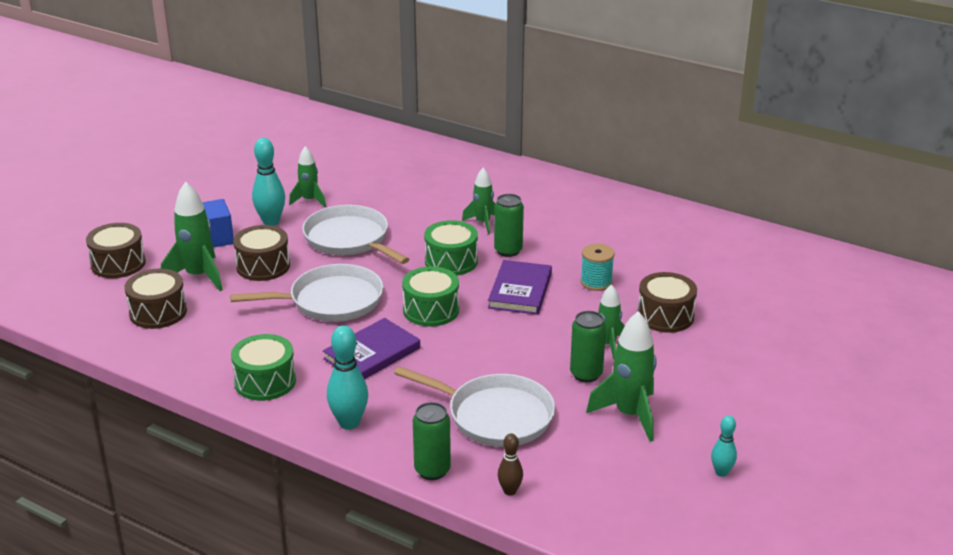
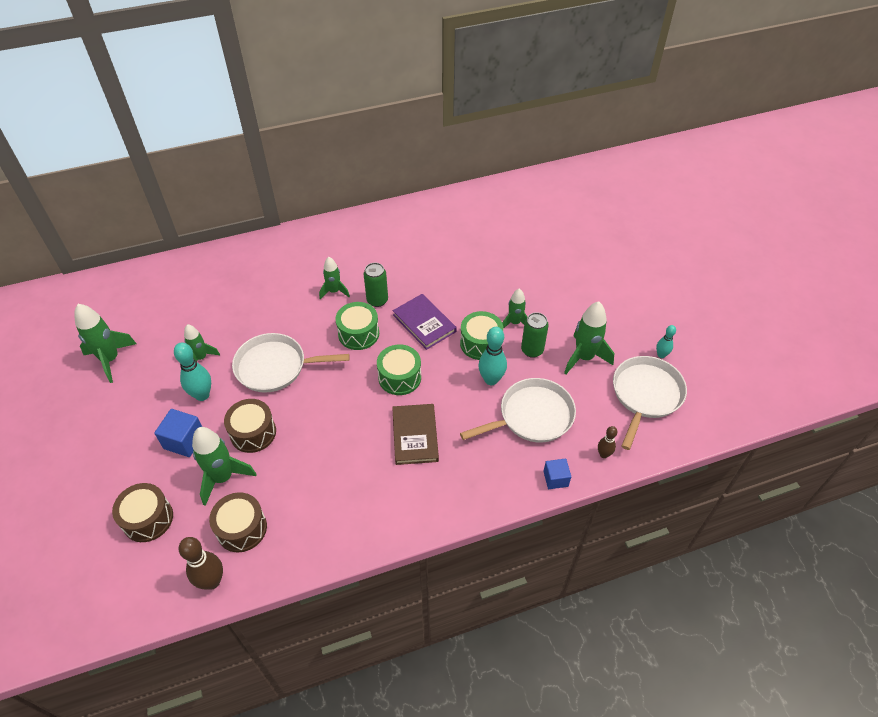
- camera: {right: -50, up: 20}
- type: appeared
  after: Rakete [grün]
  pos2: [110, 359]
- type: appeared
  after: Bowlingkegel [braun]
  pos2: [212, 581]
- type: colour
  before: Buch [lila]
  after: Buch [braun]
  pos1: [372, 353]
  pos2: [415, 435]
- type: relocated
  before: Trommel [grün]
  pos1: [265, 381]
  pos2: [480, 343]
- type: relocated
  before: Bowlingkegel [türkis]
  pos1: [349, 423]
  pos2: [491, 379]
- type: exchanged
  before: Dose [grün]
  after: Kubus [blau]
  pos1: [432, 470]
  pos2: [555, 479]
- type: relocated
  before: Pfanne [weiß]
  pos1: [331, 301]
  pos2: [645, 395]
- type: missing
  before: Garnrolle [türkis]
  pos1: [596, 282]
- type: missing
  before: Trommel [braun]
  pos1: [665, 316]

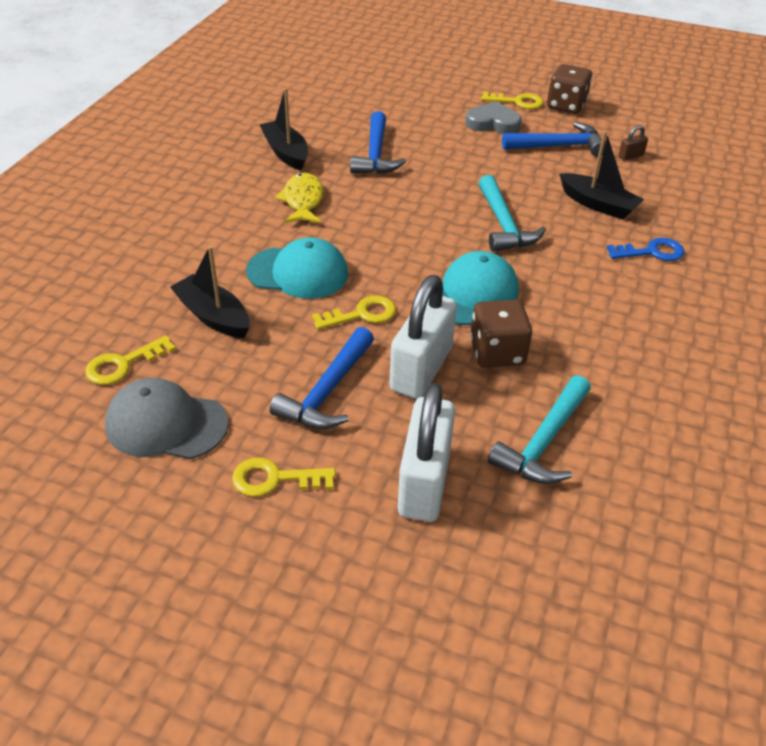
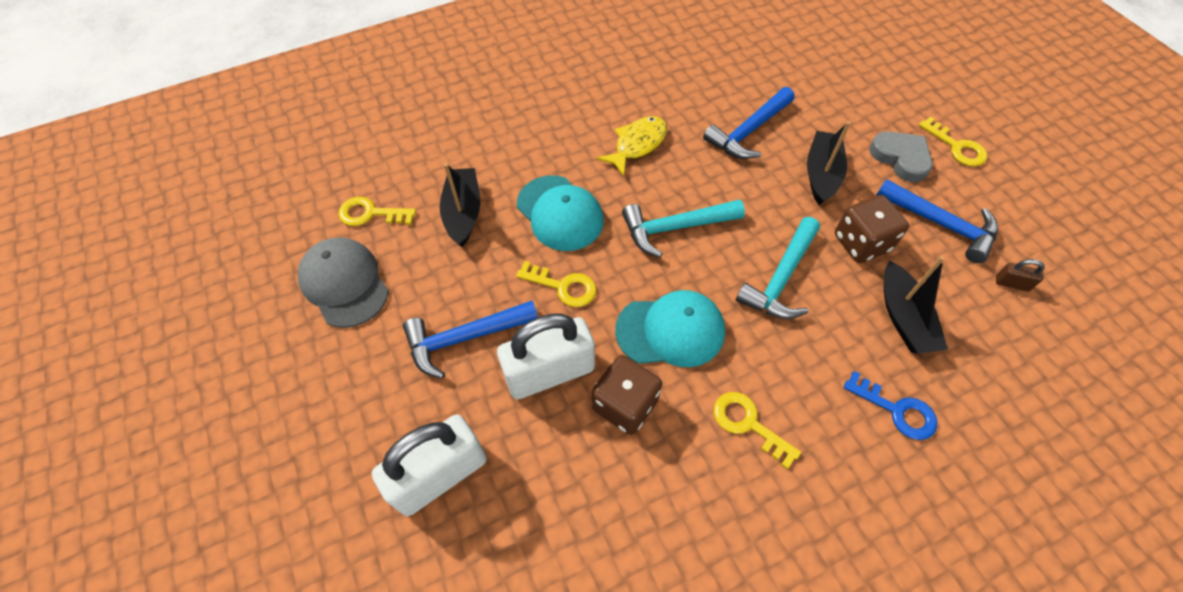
- camera: {right: 45, up: 15}
- type: relocated
  before: Hammer [türkis]
  pos1: [543, 442]
  pos2: [675, 228]
- type: relocated
  before: Schlüssel [gelb]
  pos1: [275, 479]
  pos2: [748, 424]
- type: relocated
  before: Boot [schwarz]
  pos1: [286, 153]
  pos2: [821, 174]
- type: relocated
  before: Spielwürfel [braun]
  pos1: [566, 106]
  pos2: [861, 243]

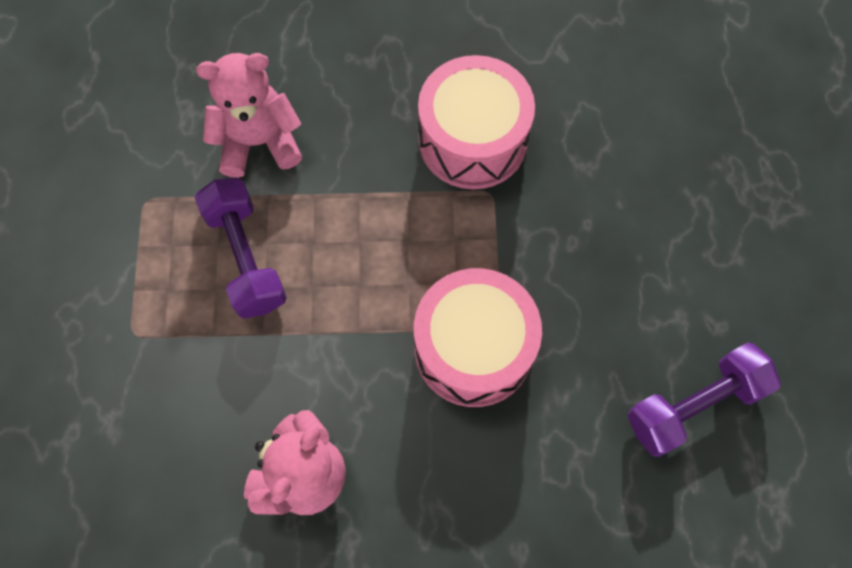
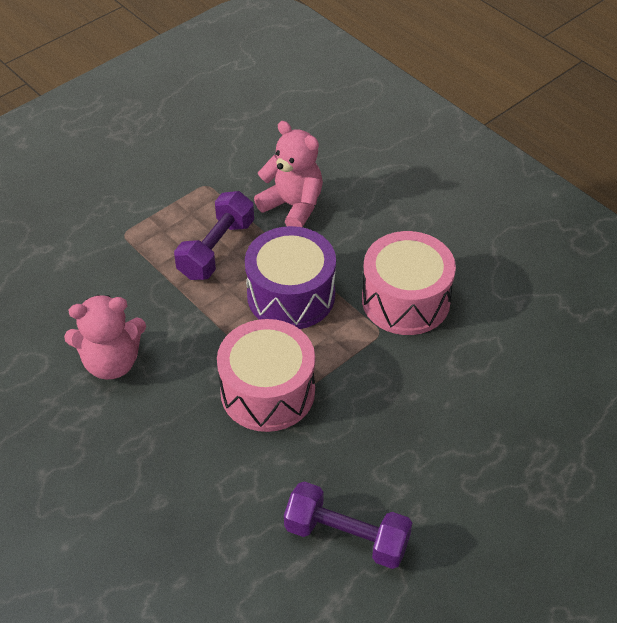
- camera: {right: 50, up: -20}
- type: appeared
  after: Trommel [lila]
  pos2: [291, 295]

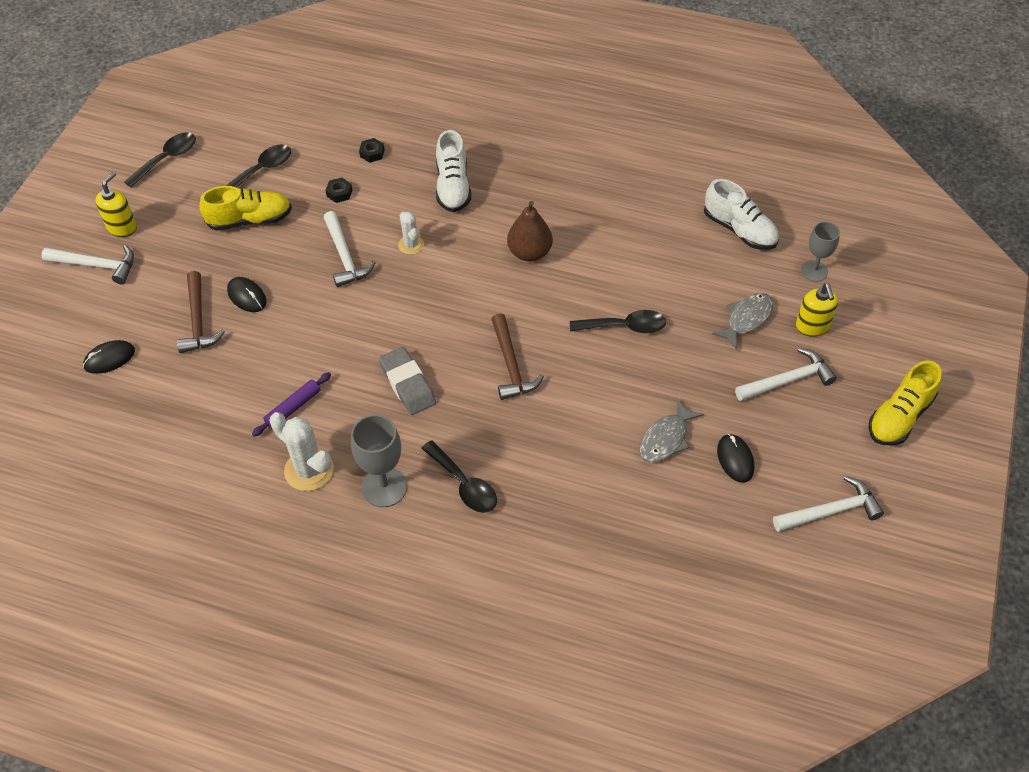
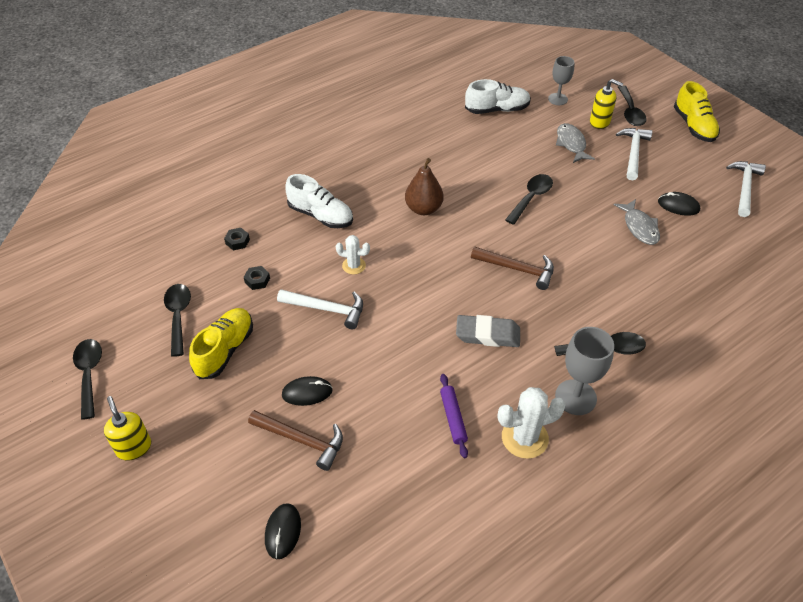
- camera: {right: -55, up: -5}
- type: appeared
  after: Löffel [schwarz]
  pos2: [630, 112]
- type: missing
  before: Hammer [weiß]
  pos1: [97, 265]

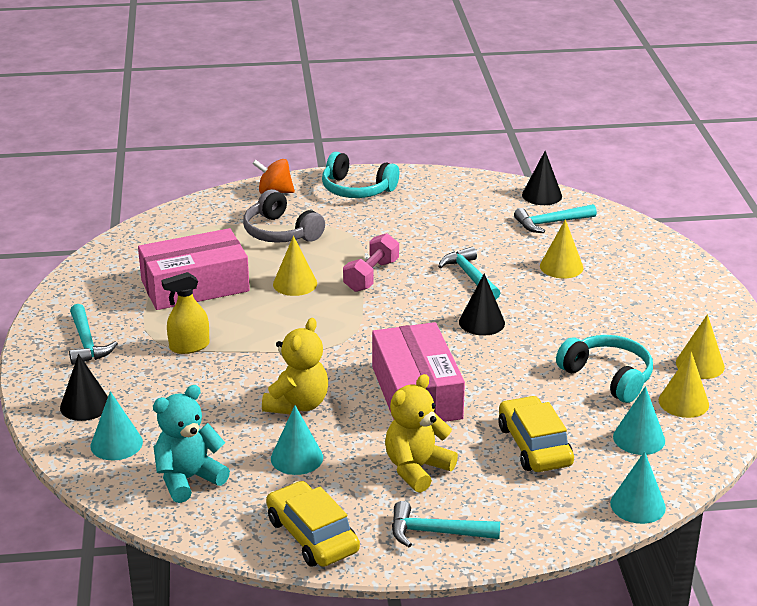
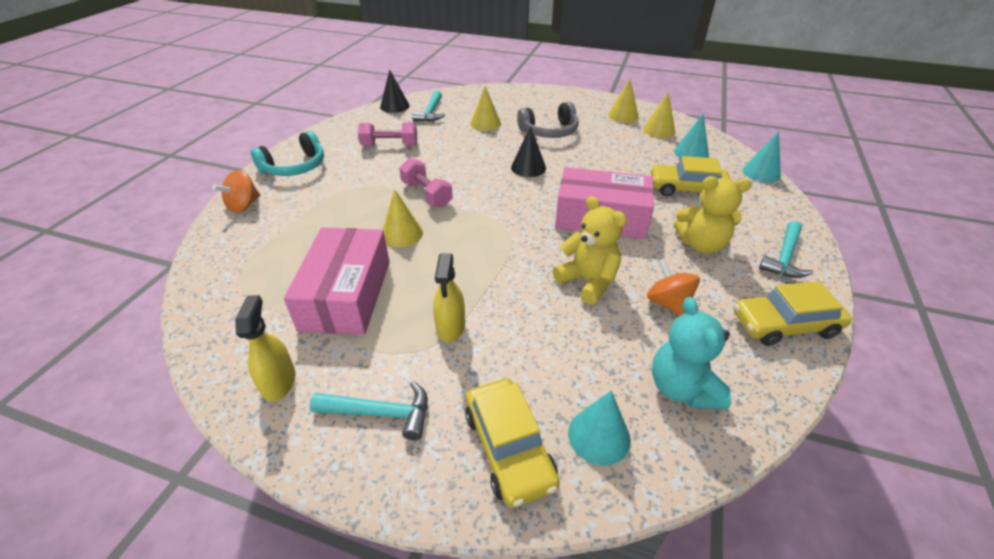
- camera: {right: -65, up: 10}
- type: appeared
  after: Sprühflasche [gelb]
  pos2: [279, 382]
- type: appeared
  after: Hantel [rosa]
  pos2: [389, 145]
- type: exchanged
  before: Kegel [schwarz]
  after: Auto [gelb]
  pos1: [85, 405]
  pos2: [509, 448]
- type: relocated
  before: Kopfhörer [grau]
  pos1: [280, 232]
  pos2: [549, 131]
- type: exchanged
  before: Kegel [türkis]
  after: Kreisel [orange]
  pos1: [297, 458]
  pos2: [668, 303]
- type: spun
  before: Teddybär [gelb]
  pos1: [417, 469]
  pos2: [701, 244]
  turn: -60
- type: missing
  before: Hammer [türkis]
  pos1: [470, 276]
- type: missing
  before: Kopfhörer [türkis]
  pos1: [608, 377]

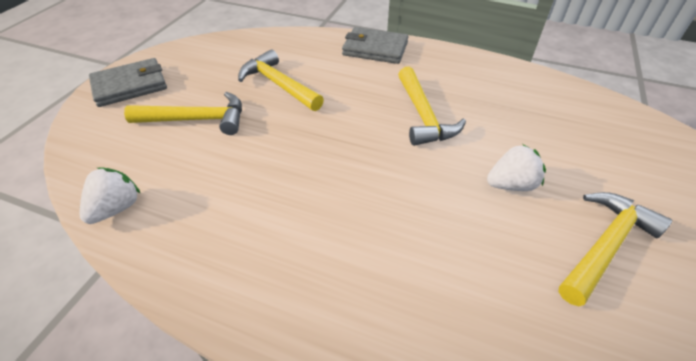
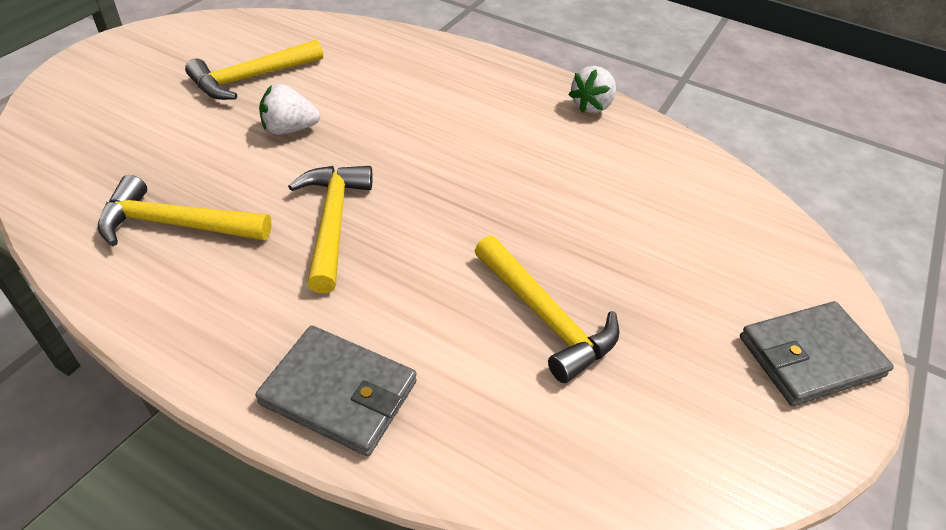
- camera: {right: -175, up: 0}
- type: relocated
  before: Hammer [gelb]
  pos1: [197, 120]
  pos2: [175, 224]
- type: relocated
  before: Erdbeere [weiß]
  pos1: [116, 208]
  pos2: [591, 106]

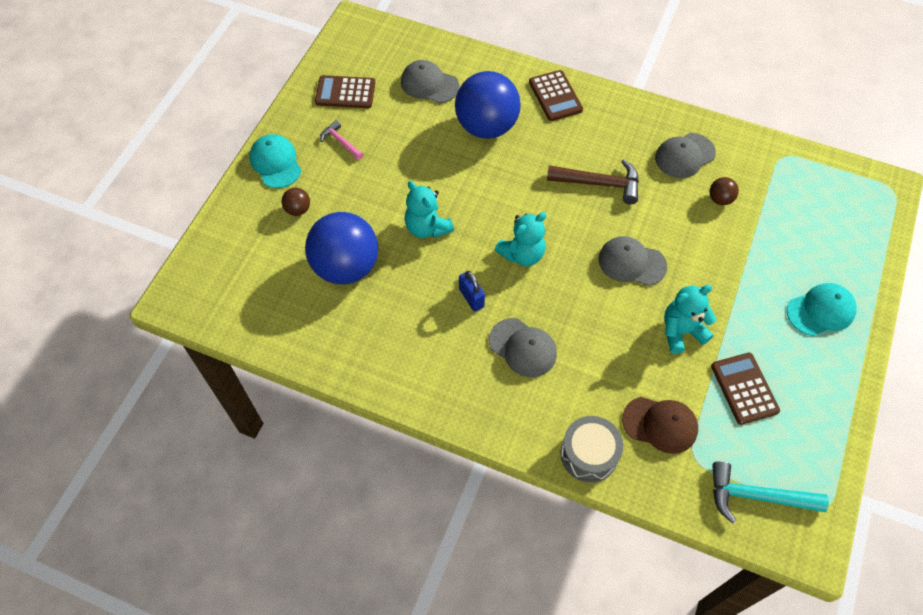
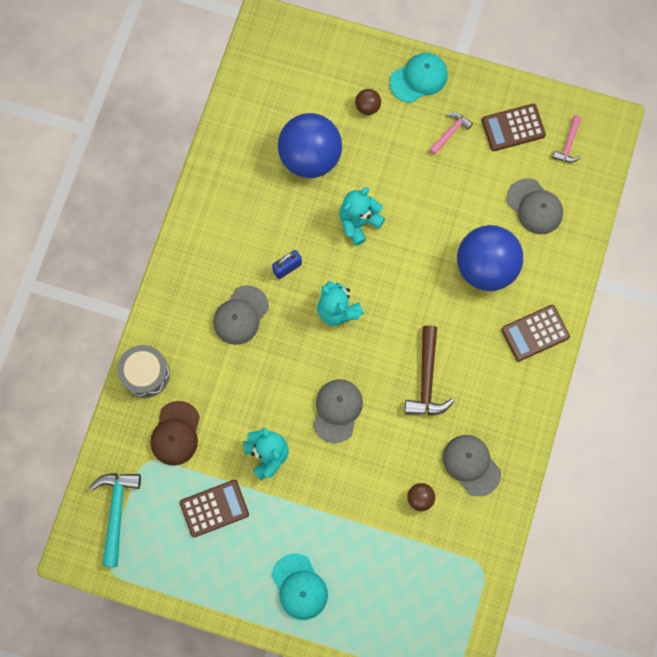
- camera: {right: 85, up: 15}
- type: spun
  before: Taschenrechner [braun]
  pos1: [345, 92]
  pos2: [513, 128]
  turn: -105
- type: spun
  before: Kappe [grau]
  pos1: [429, 84]
  pos2: [534, 206]
  turn: 120
- type: appeared
  after: Hammer [rosa]
  pos2: [568, 144]

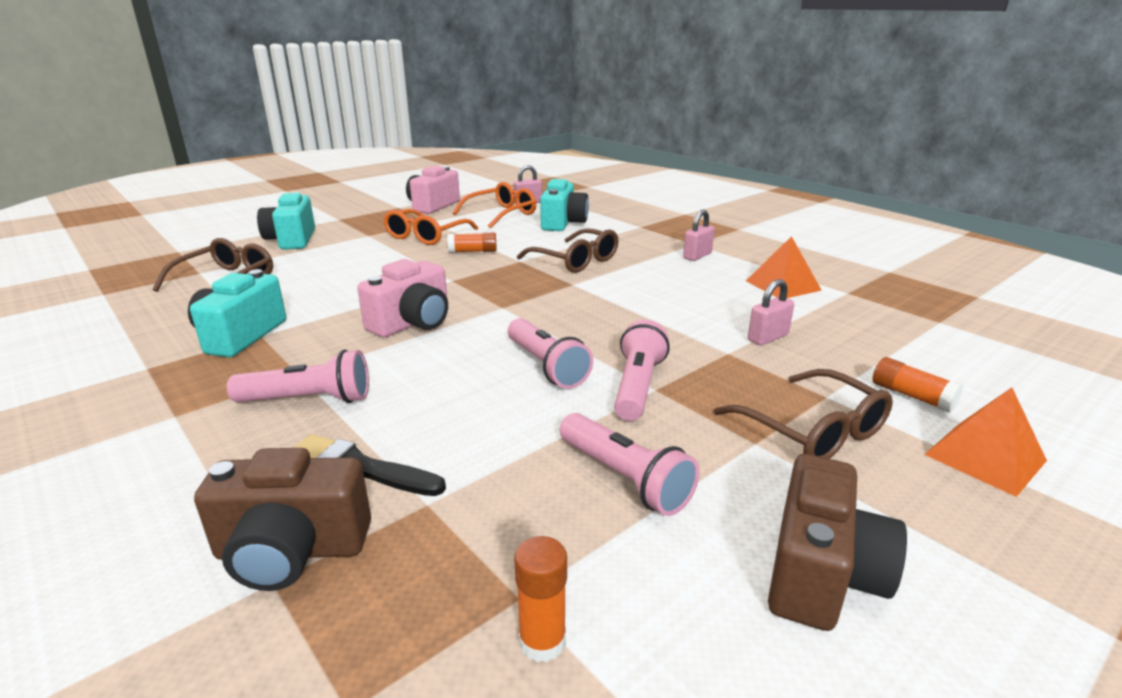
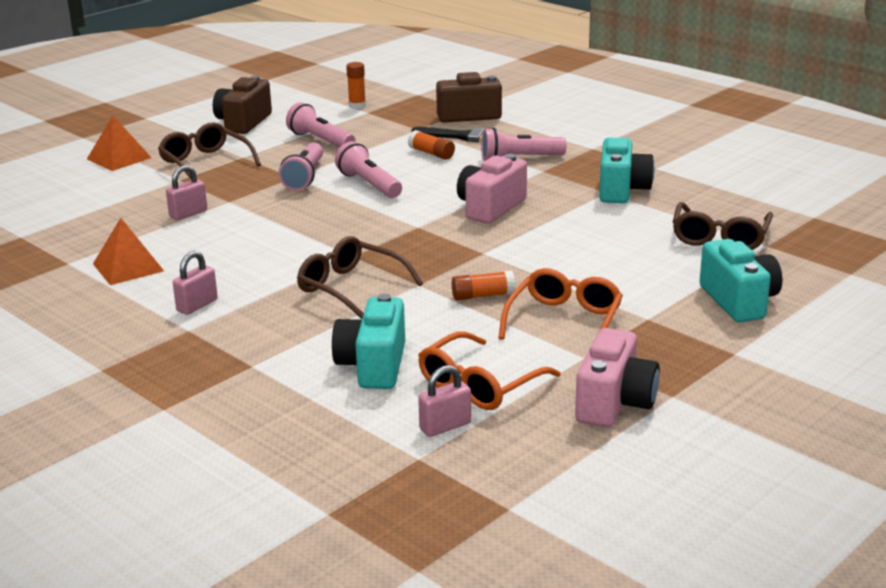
- camera: {right: 175, up: 0}
- type: relocated
  before: Klebestift [orange]
  pos1: [912, 396]
  pos2: [431, 153]

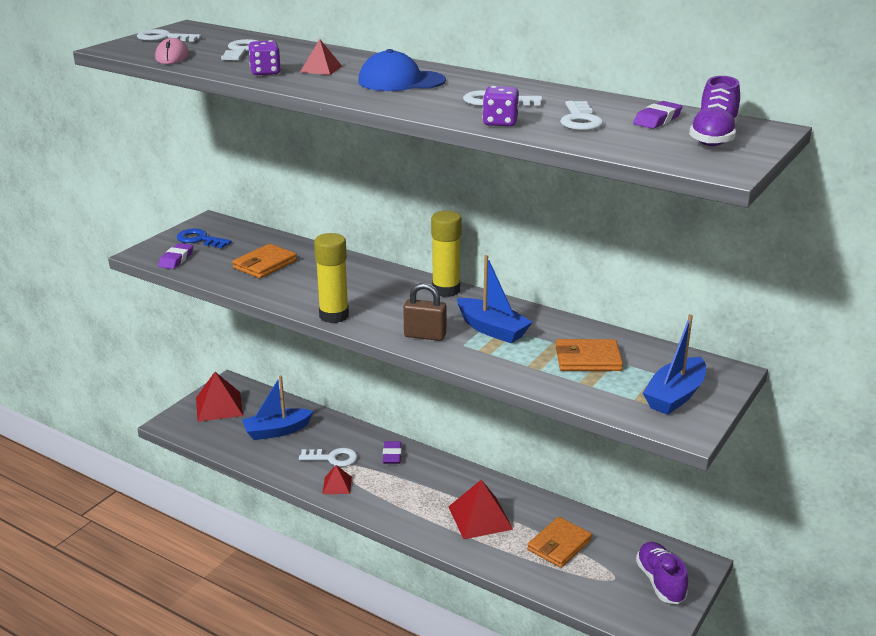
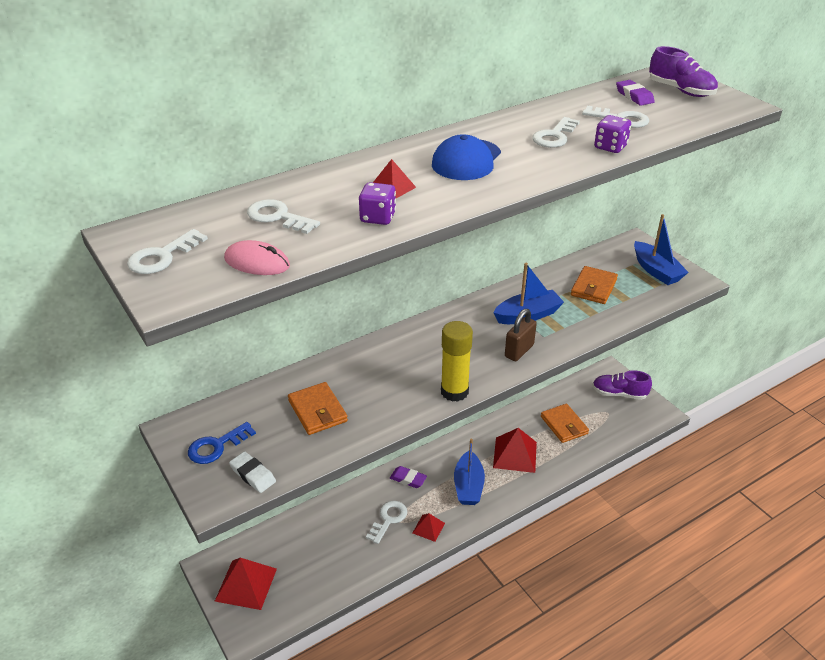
- camera: {right: -65, up: 10}
- type: colour
  before: Radiergummi [lila]
  after: Radiergummi [weiß]
  pos1: [176, 259]
  pos2: [253, 475]
- type: relocated
  before: Boot [blau]
  pos1: [277, 431]
  pos2: [468, 486]
- type: missing
  before: Klebestift [gelb]
  pos1: [446, 290]

